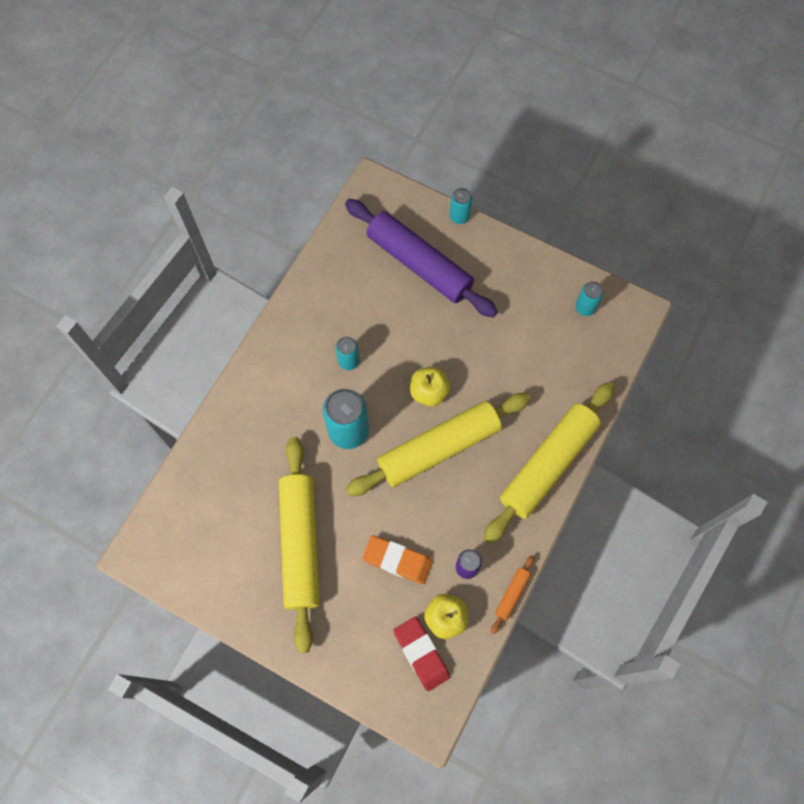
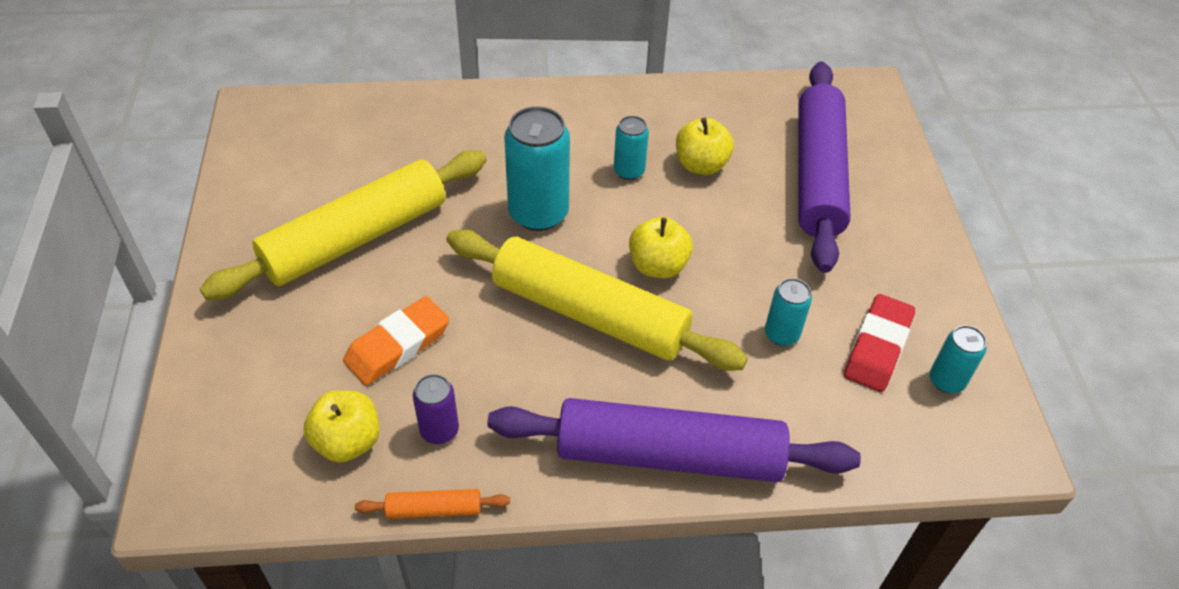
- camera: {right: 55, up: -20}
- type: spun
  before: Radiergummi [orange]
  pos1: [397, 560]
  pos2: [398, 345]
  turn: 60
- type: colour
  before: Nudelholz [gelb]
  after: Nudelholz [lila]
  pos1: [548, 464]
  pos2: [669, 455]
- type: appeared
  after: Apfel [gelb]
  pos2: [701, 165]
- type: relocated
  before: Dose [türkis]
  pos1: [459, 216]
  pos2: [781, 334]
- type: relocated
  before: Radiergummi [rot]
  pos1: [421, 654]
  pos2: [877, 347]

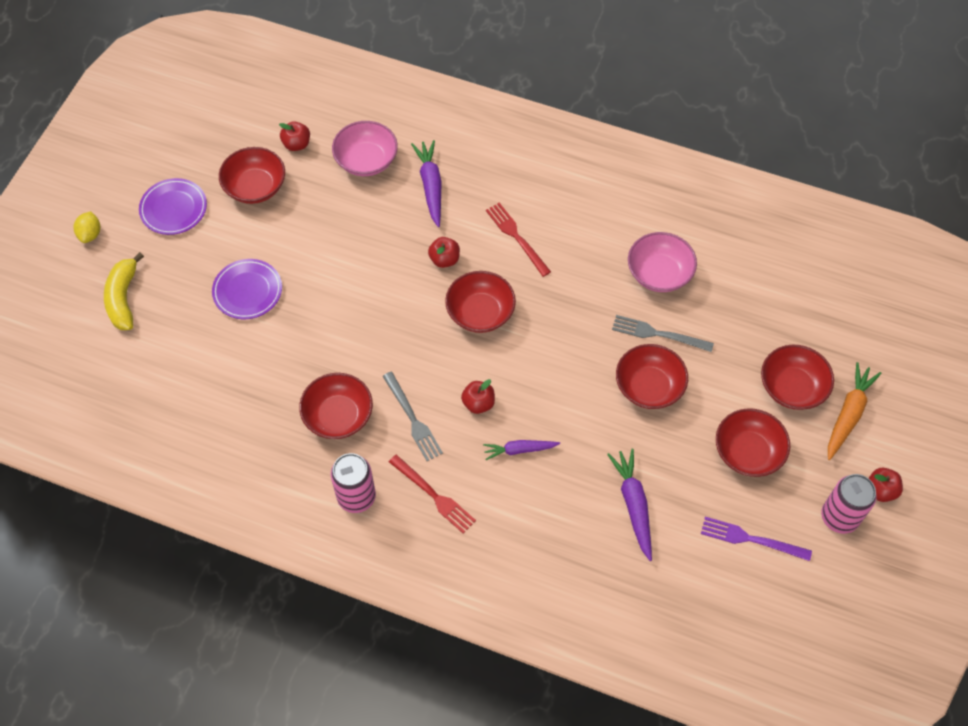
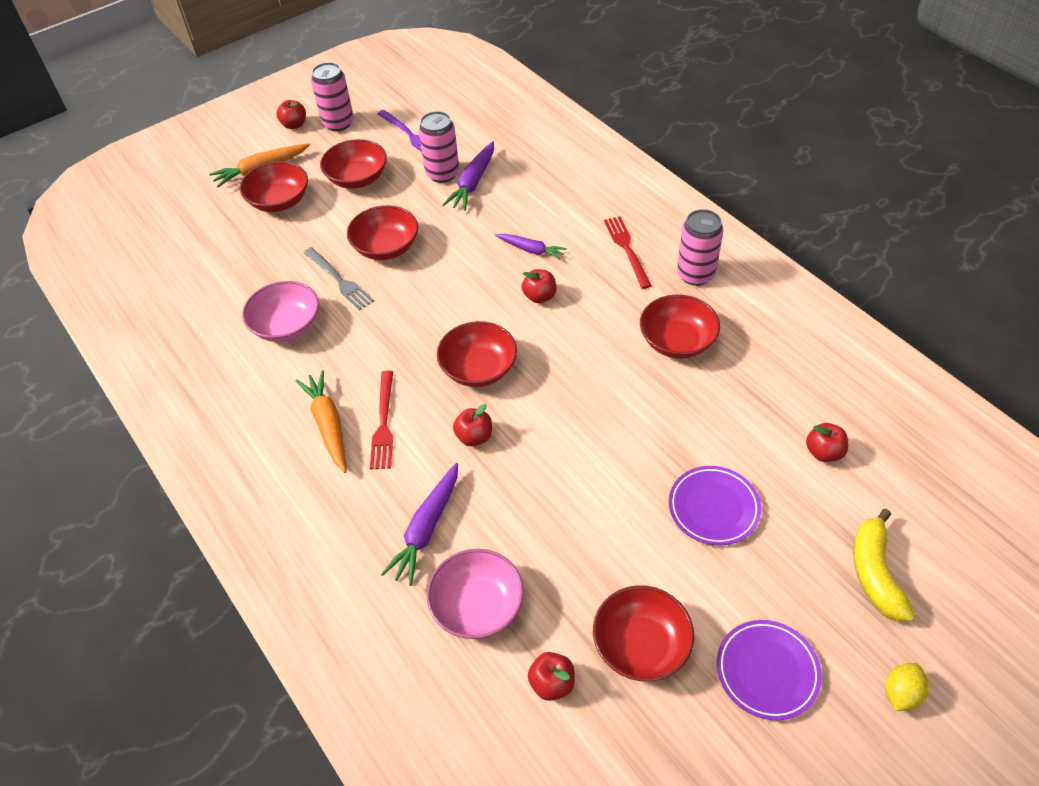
- camera: {right: -145, up: -10}
- type: appeared
  after: Karotte [orange]
  pos2: [328, 425]
- type: appeared
  after: Dose [rosa]
  pos2: [442, 174]
- type: appeared
  after: Apfel [rot]
  pos2: [823, 452]
- type: spun
  before: Banane [gelb]
  pos1: [123, 298]
  pos2: [875, 573]
  turn: 150
- type: missing
  before: Gabel [grau]
  pos1: [413, 419]

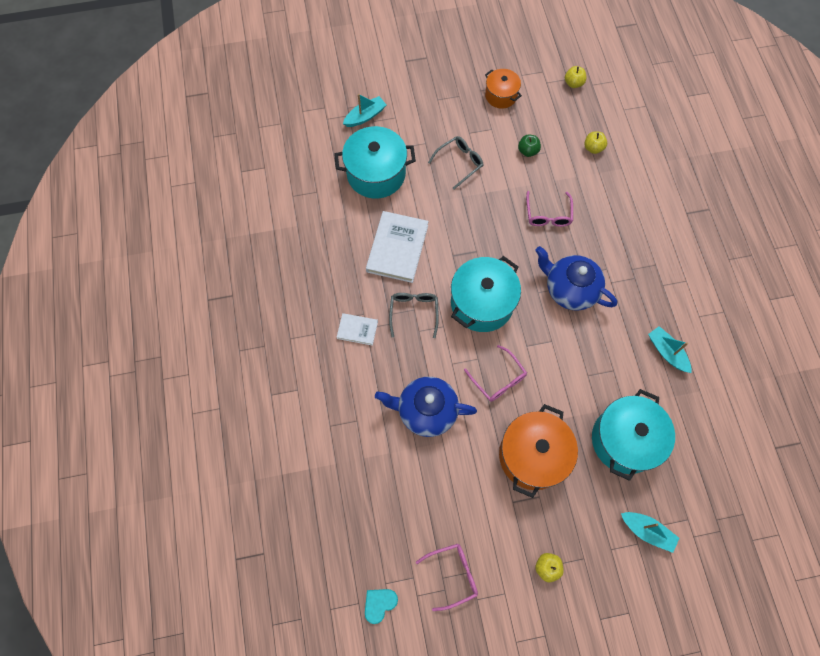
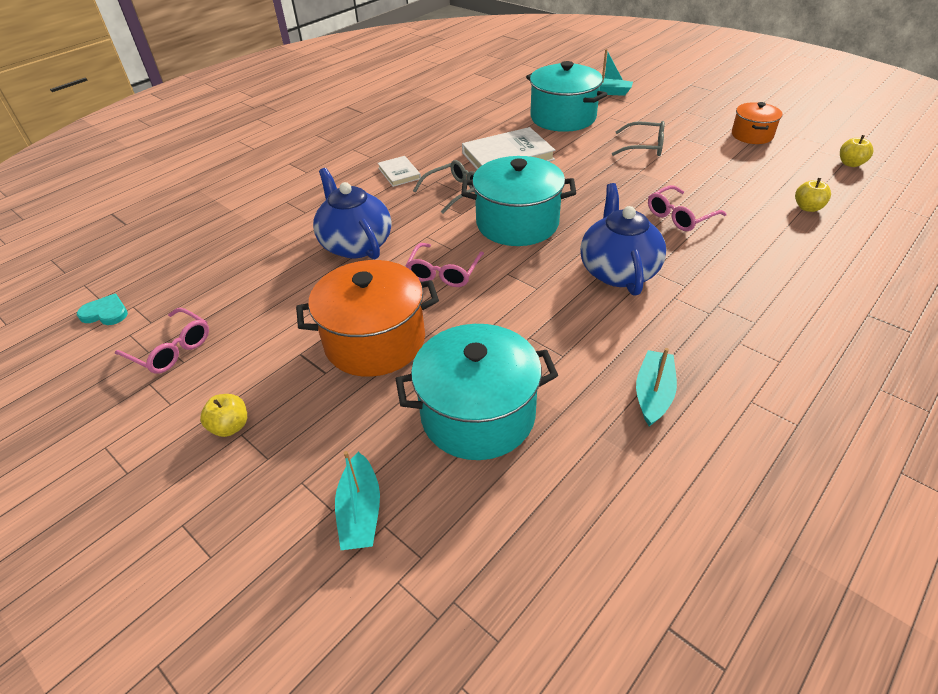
- camera: {right: 55, up: -25}
- type: missing
  before: Apfel [grün]
  pos1: [528, 151]

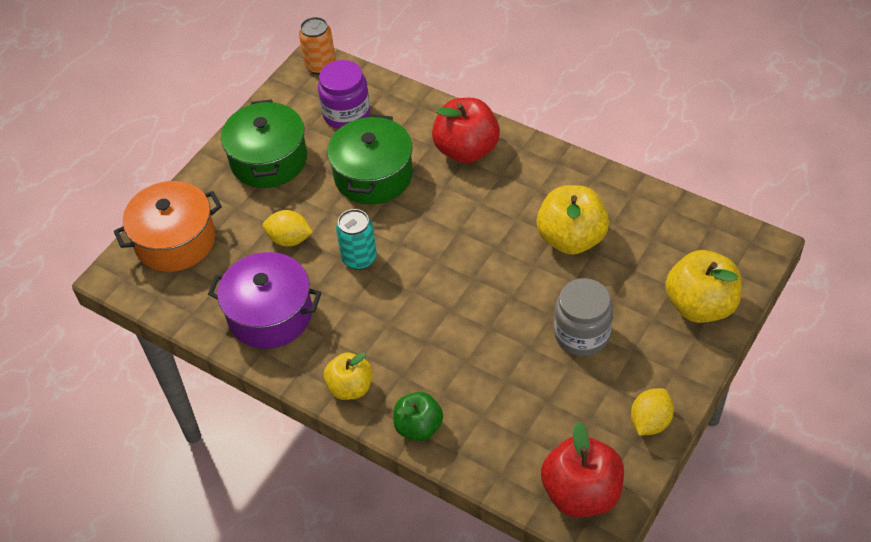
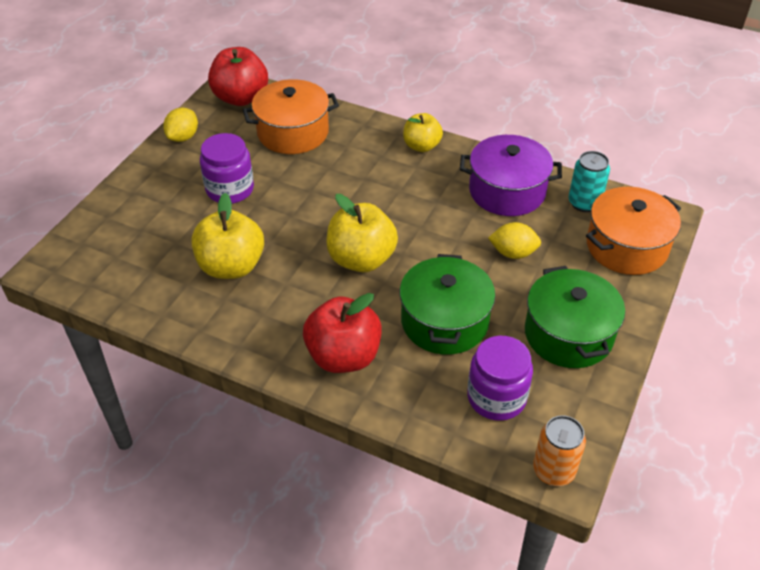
- camera: {right: 170, up: -5}
- type: colour
  before: Einmachglas [grau]
  after: Einmachglas [lila]
  pos1: [582, 335]
  pos2: [230, 189]
- type: appeared
  after: Kochtopf [orange]
  pos2: [293, 132]
- type: relocated
  before: Apfel [gelb]
  pos1: [700, 305]
  pos2: [361, 259]
- type: relocated
  before: Dose [türkis]
  pos1: [359, 258]
  pos2: [584, 203]
- type: missing
  before: Apfel [grün]
  pos1: [418, 427]

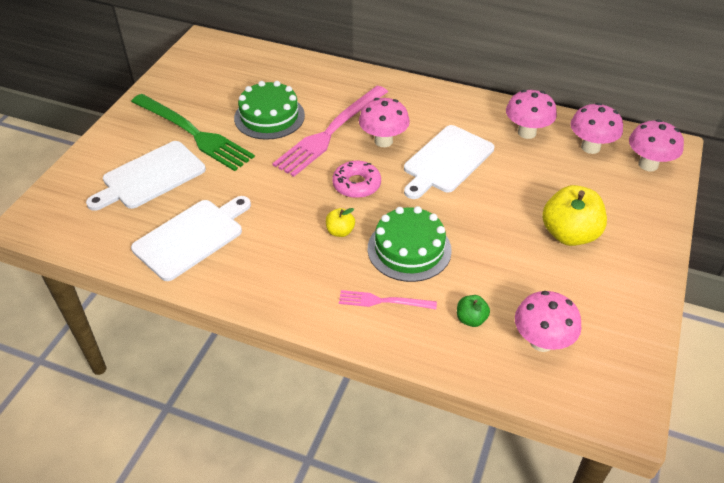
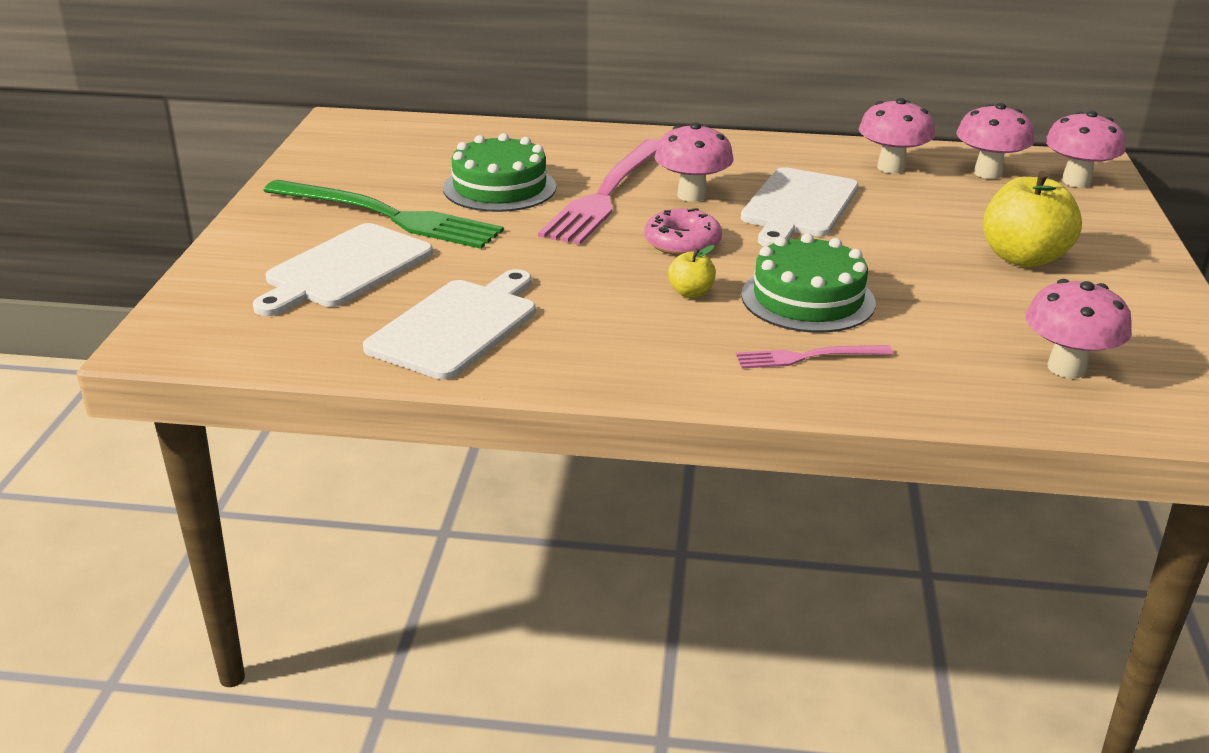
- camera: {right: -15, up: -15}
- type: missing
  before: Apfel [grün]
  pos1: [471, 319]

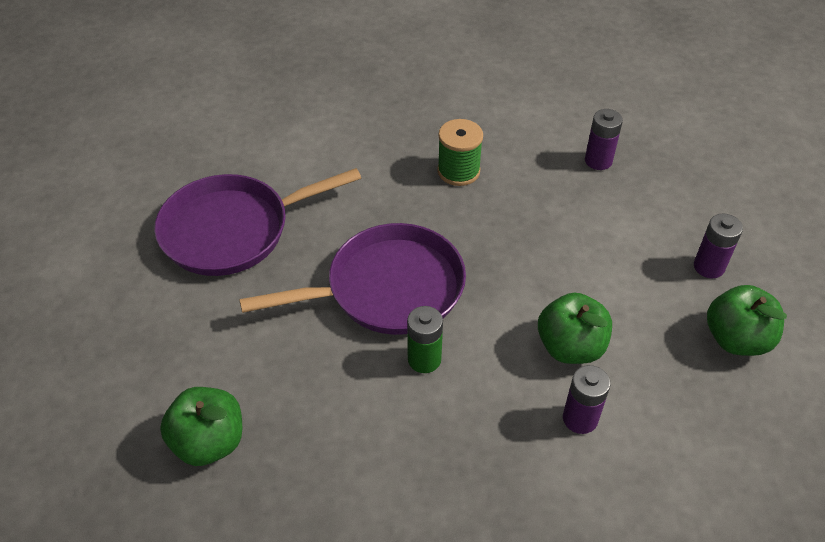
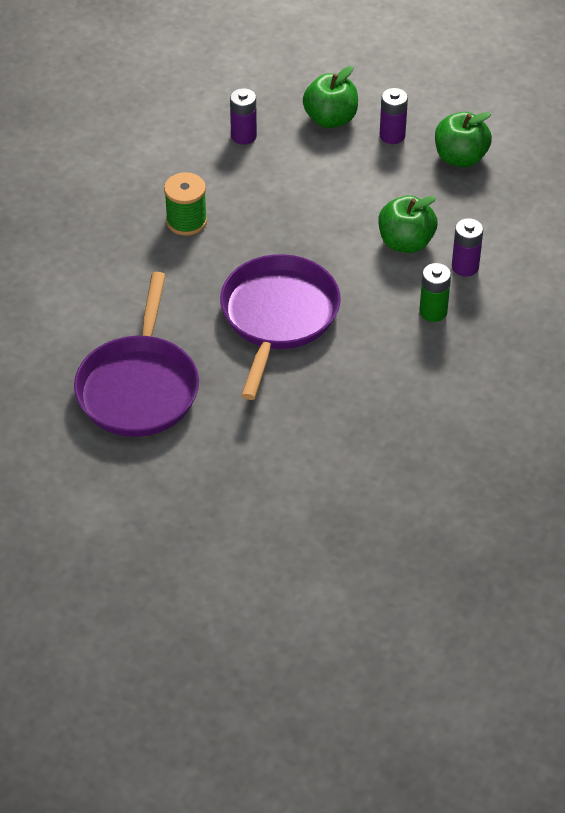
- camera: {right: -60, up: 0}
- type: relocated
  before: Apfel [grün]
  pos1: [209, 442]
  pos2: [330, 119]
- type: relocated
  before: Batterie [grün]
  pos1: [424, 359]
  pos2: [433, 312]

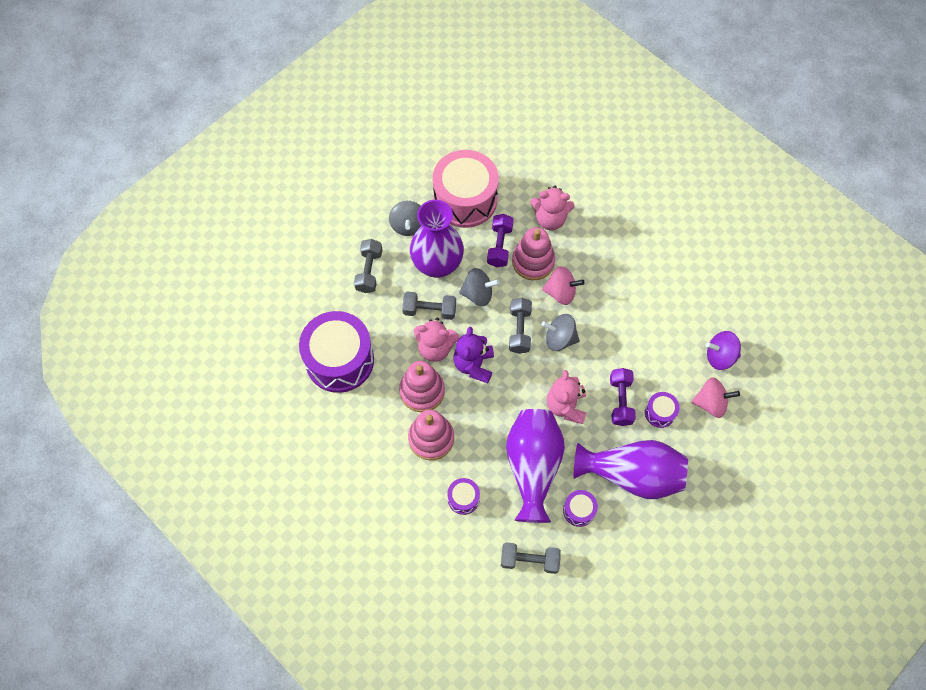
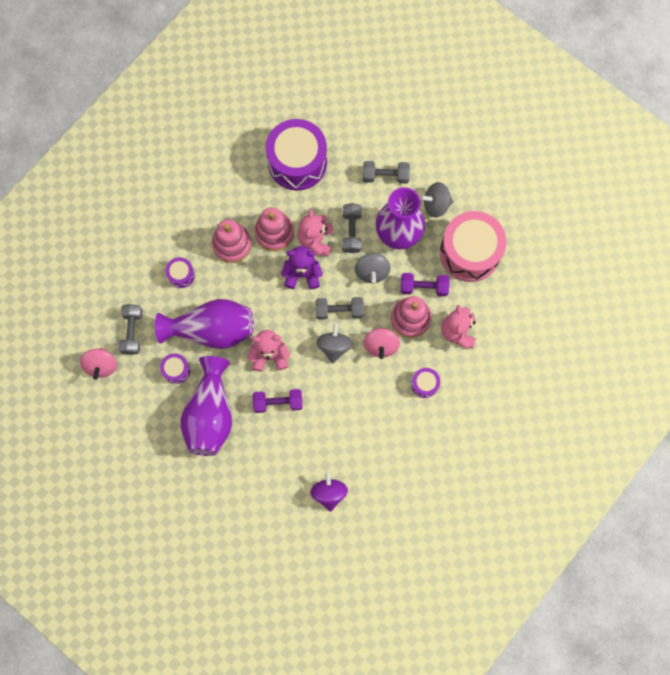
- camera: {right: 85, up: 10}
- type: relocated
  before: Kreisel [rosa]
  pos1: [711, 403]
  pos2: [101, 365]
- type: relocated
  before: Trommel [lila]
  pos1: [660, 413]
  pos2: [424, 384]

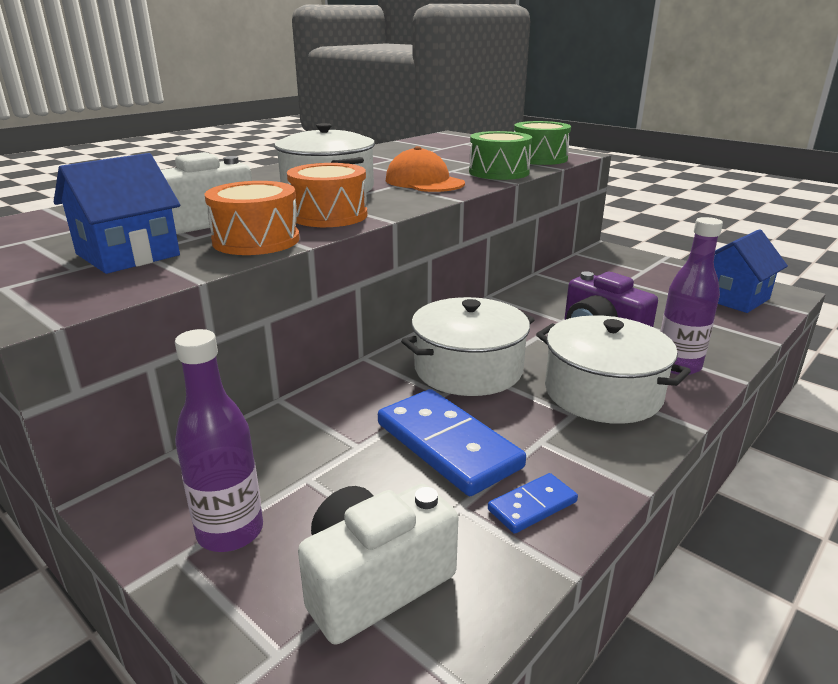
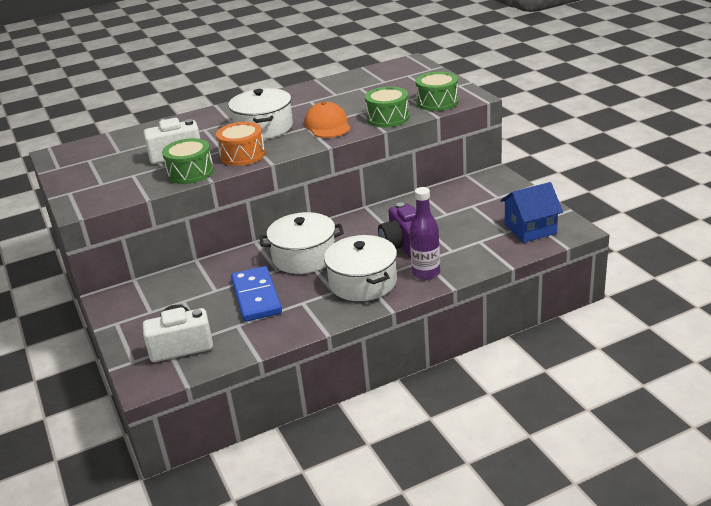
- camera: {right: 25, up: 5}
- type: colour
  before: Trommel [orange]
  after: Trommel [grün]
  pos1: [256, 240]
  pos2: [190, 172]
- type: missing
  before: Haus [blau]
  pos1: [128, 255]
- type: missing
  before: Flasche [lila]
  pos1: [230, 532]
- type: missing
  before: Dominostein [blau]
  pos1: [532, 506]

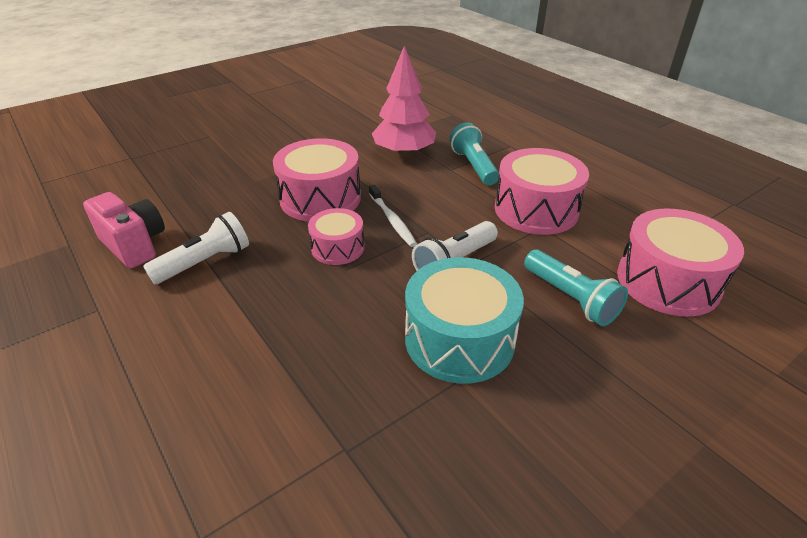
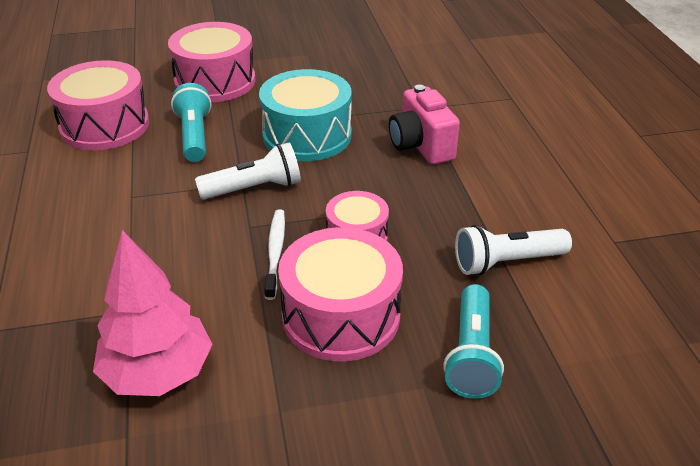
- camera: {right: -155, up: 0}
- type: relocated
  before: Trommel [rosa]
  pos1: [536, 210]
  pos2: [215, 81]
- type: relocated
  before: Kamera [rosa]
  pos1: [134, 245]
  pos2: [421, 146]
- type: relocated
  before: Taschenlampe [türkis]
  pos1: [473, 166]
  pos2: [471, 354]

